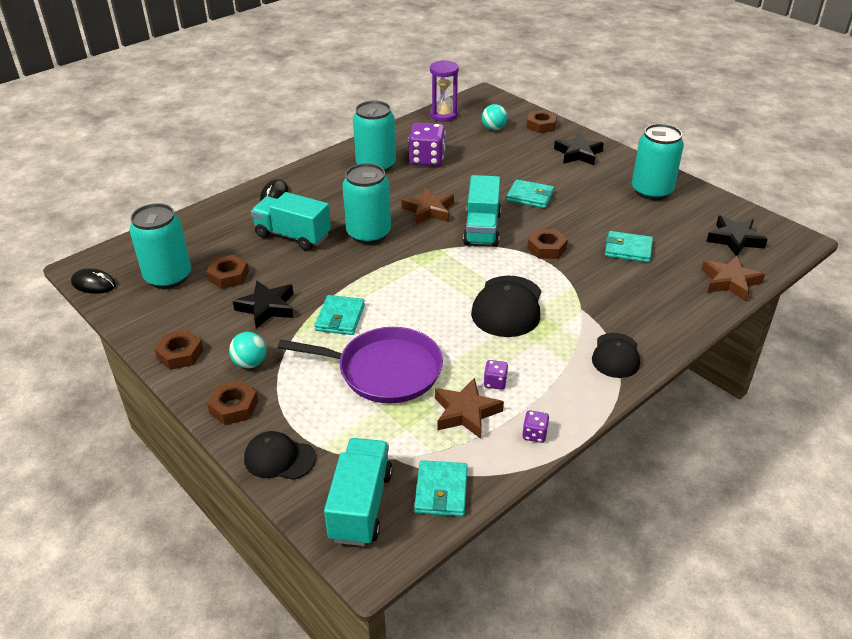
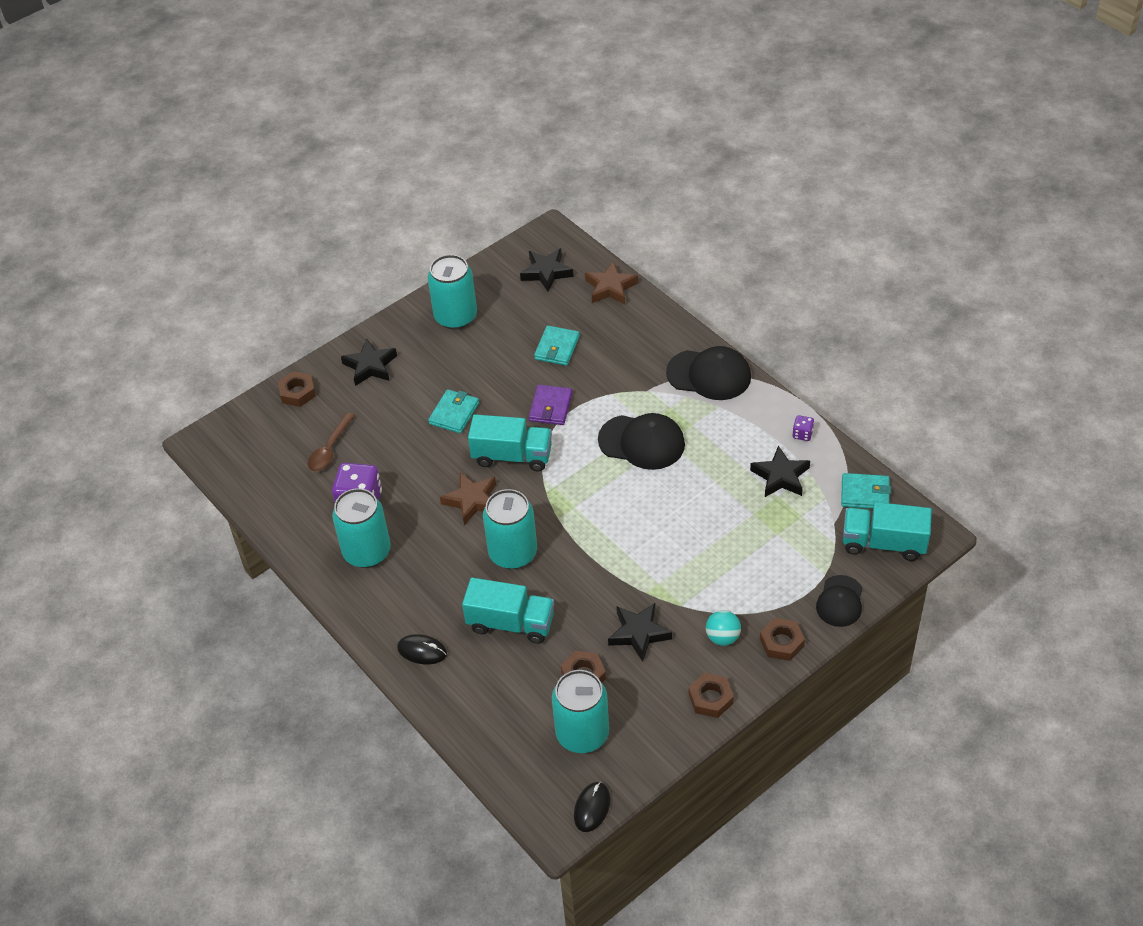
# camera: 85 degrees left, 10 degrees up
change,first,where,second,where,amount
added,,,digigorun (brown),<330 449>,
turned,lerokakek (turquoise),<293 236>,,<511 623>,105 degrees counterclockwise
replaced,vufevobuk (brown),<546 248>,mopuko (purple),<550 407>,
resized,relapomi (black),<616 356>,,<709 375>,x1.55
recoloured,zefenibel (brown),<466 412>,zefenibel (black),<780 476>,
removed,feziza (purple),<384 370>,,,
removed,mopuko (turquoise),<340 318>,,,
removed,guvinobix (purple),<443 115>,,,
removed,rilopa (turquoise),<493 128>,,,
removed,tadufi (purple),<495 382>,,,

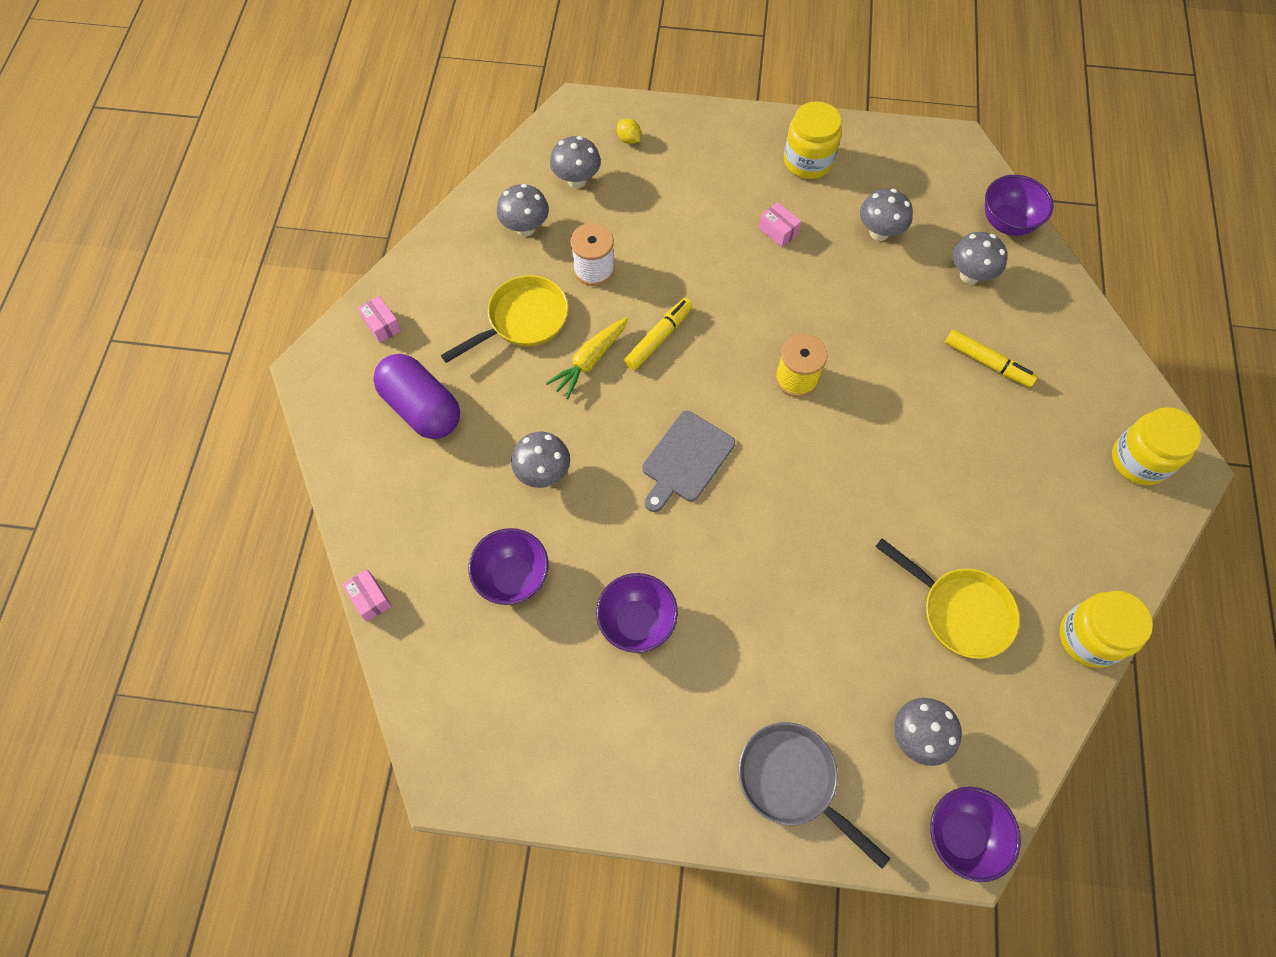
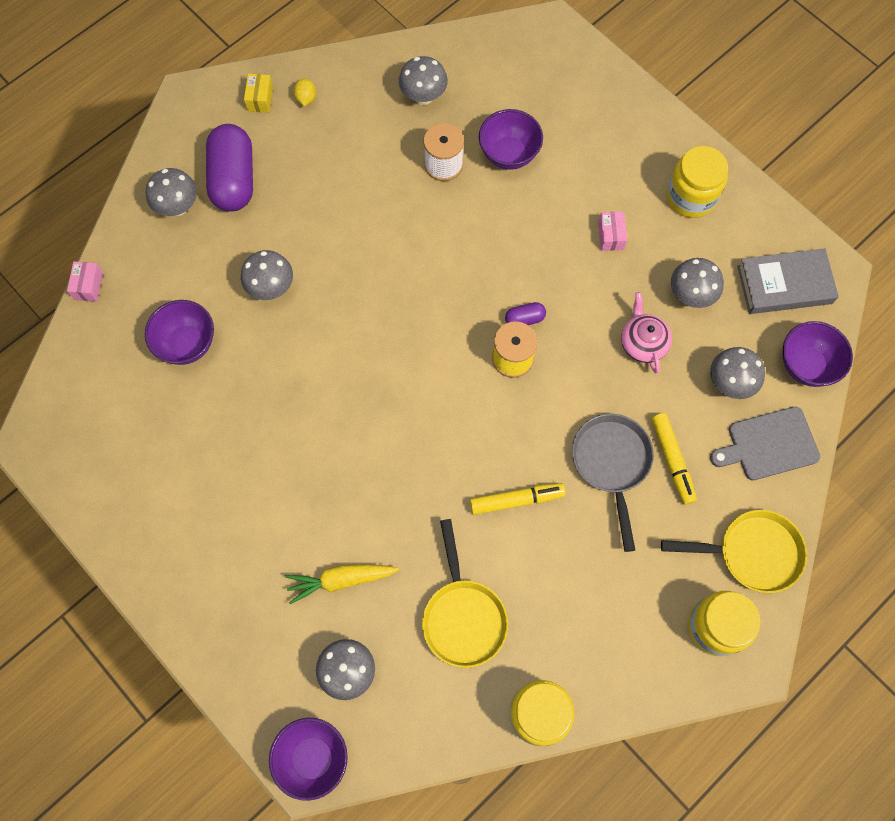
# camera: 40 degrees right, 5 degrees up
change,first,where,second,where,amount
moved,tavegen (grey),<577 180>,,<178 207>,
recoloured,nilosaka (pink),<382 325>,nilosaka (yellow),<260 99>,
moved,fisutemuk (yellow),<589 361>,,<340 580>,
moved,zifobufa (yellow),<629 139>,,<306 98>,
moved,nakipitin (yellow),<658 338>,,<516 500>,
moved,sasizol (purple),<637 622>,,<509 154>,
added,,,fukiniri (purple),<524 319>,
moved,feziza (grey),<793 781>,,<611 464>,
added,,,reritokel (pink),<643 343>,
moved,feziza (yellow),<522 320>,,<752 553>,
moved,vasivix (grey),<686 460>,,<769 445>,
added,,,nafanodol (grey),<784 285>,

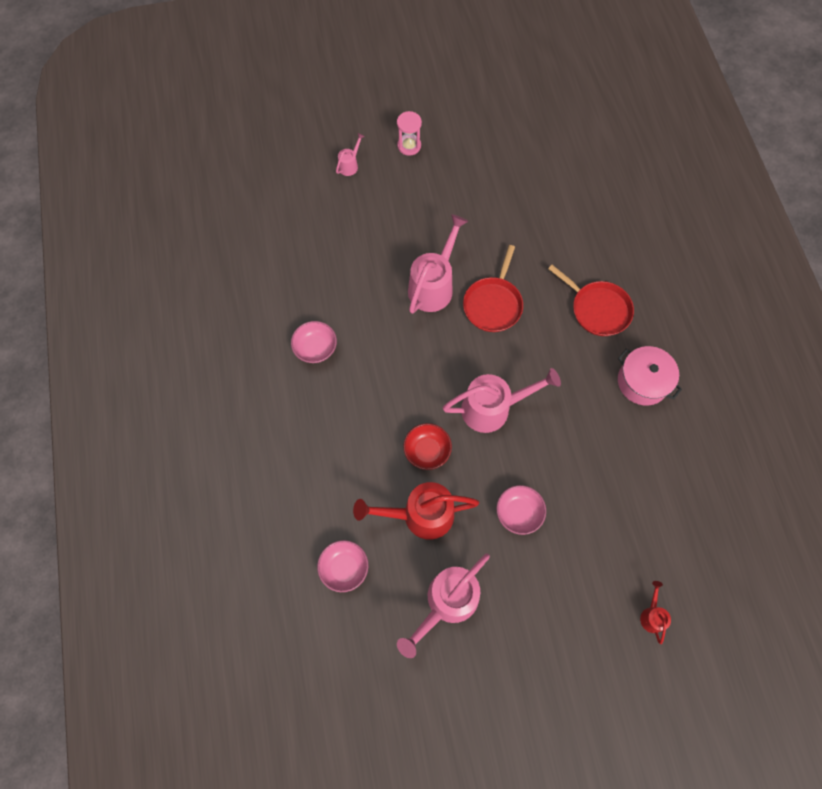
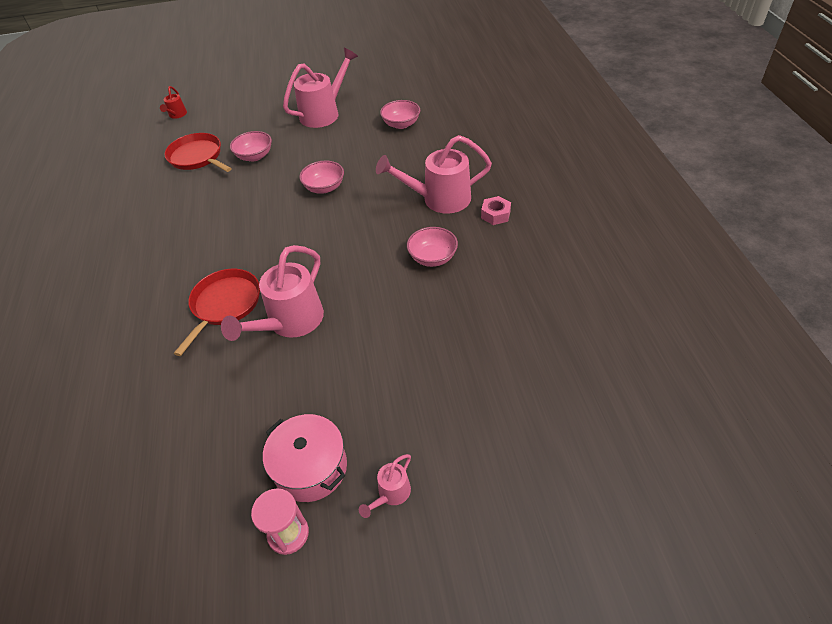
# camera: 175 degrees left, 20 degrees down
change,first,where,second,where,amount
moved,feziza (red),<598 309>,,<197 157>,
moved,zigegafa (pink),<642 382>,,<310 468>,
recoloured,sasizol (red),<427 451>,sasizol (pink),<324 187>,
moved,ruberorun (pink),<493 408>,,<439 199>,
added,,,vufevobuk (pink),<495 214>,
removed,ruberorun (red),<420 515>,,,

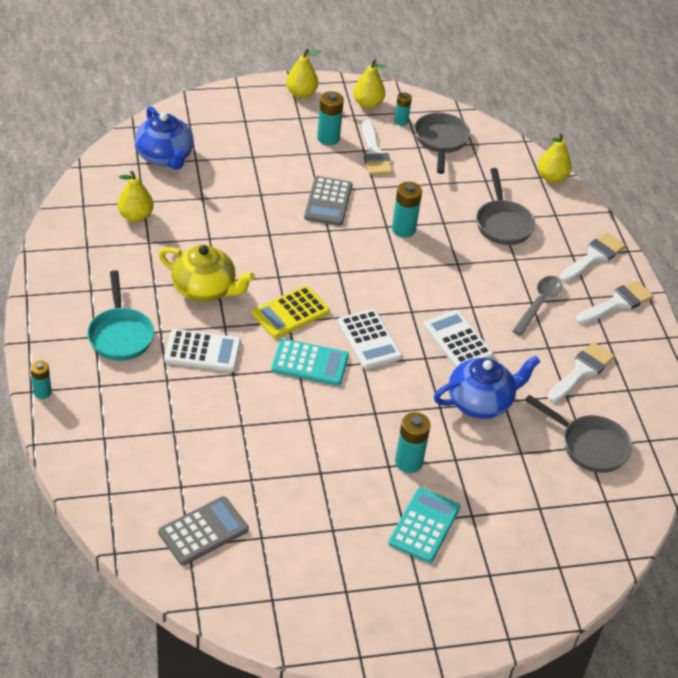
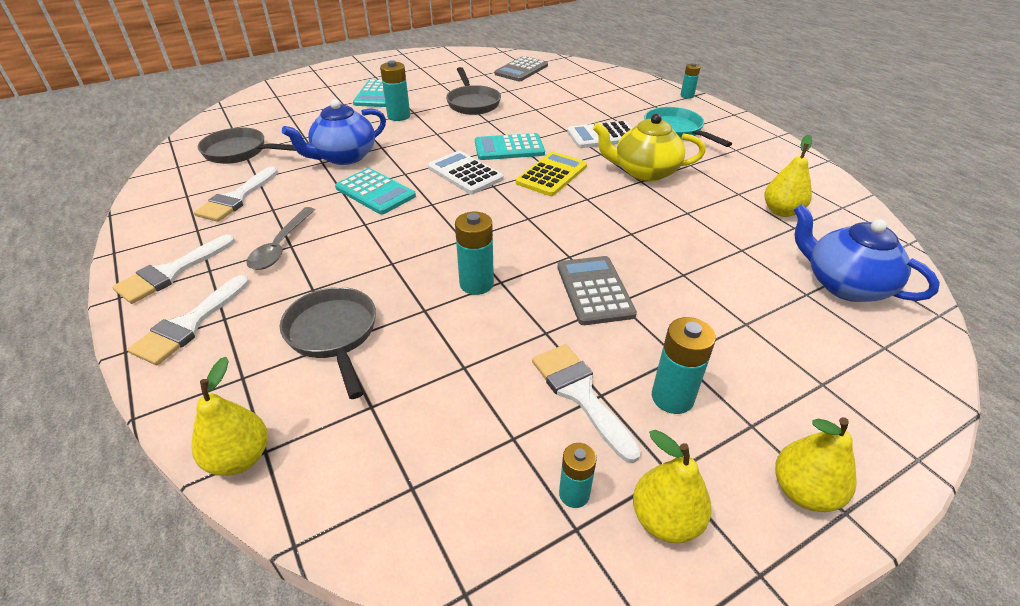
# camera: 165 degrees right, 5 degrees down
change,first,where,second,where,amount
recoloured,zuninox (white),<457 340>,zuninox (turquoise),<375 192>,
moved,feziza (grey),<441 141>,,<472 103>,

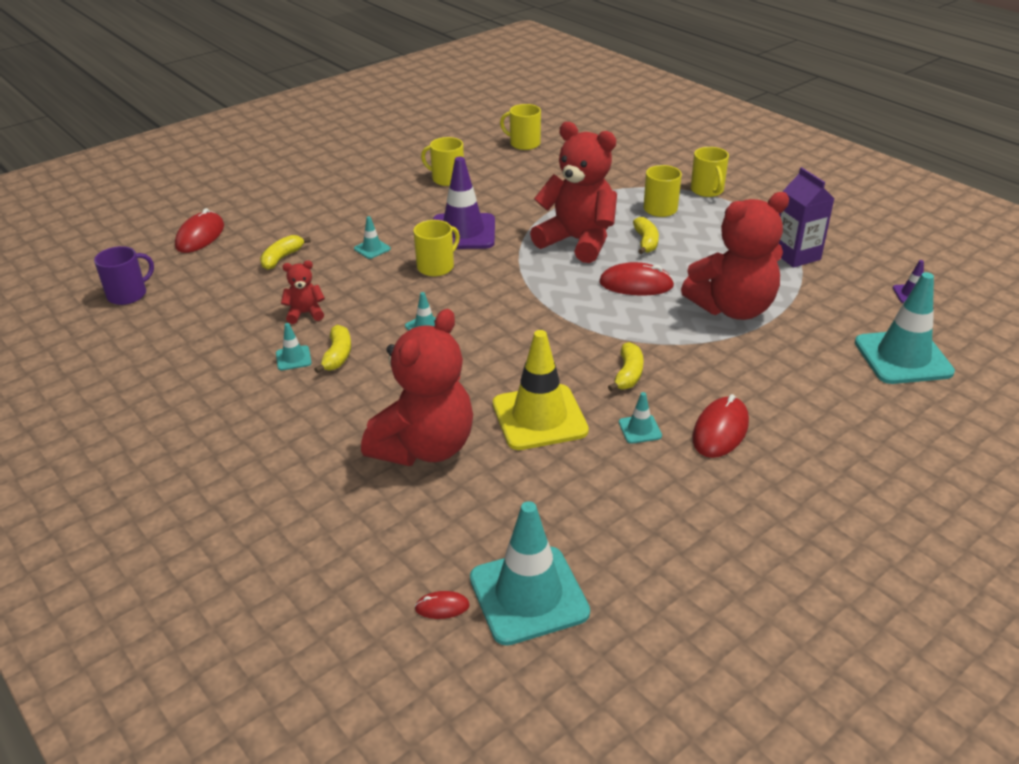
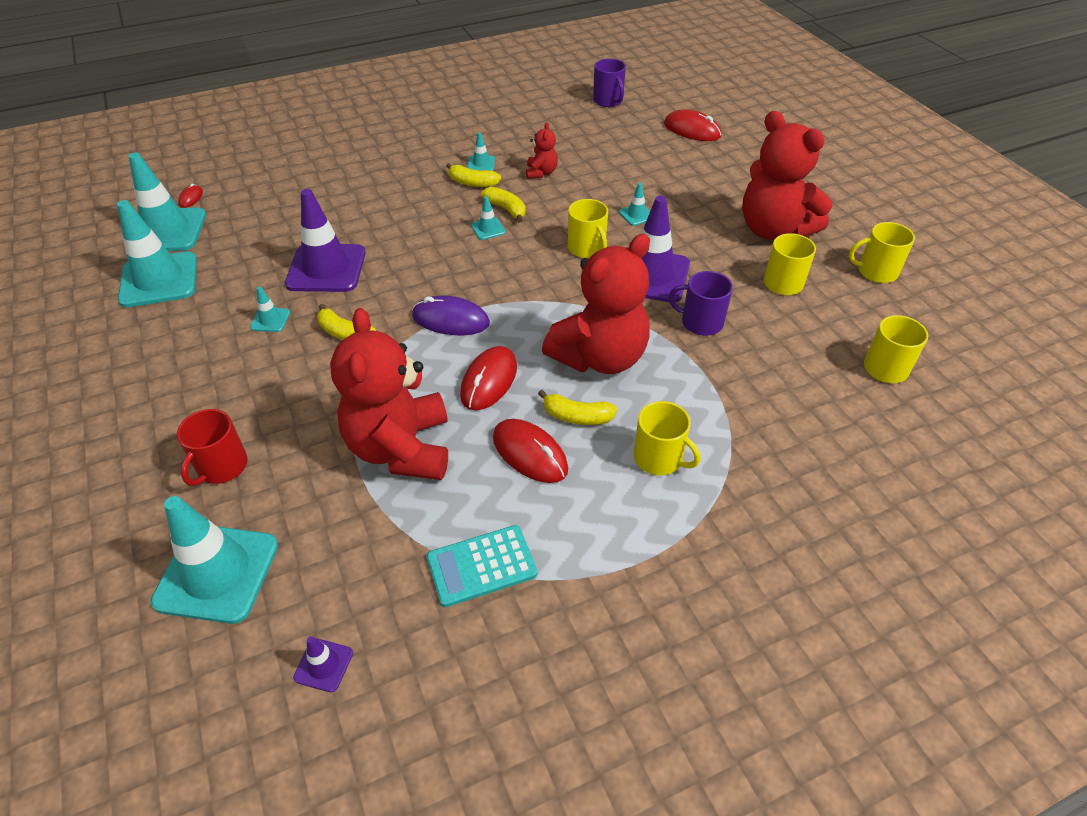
# camera: 105 degrees right, 10 degrees up
change,first,where,second,where,amount
added,,,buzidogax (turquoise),<159 280>,
added,,,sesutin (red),<221 466>,
recoloured,buzidogax (yellow),<539 417>,buzidogax (purple),<326 268>,
added,,,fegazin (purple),<450 320>,
replaced,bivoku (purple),<796 255>,zuninox (turquoise),<481 566>,
moved,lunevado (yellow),<282 258>,,<506 209>,
moved,fegazin (red),<720 430>,,<530 453>,
added,,,sesutin (purple),<700 322>,
moved,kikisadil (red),<425 447>,,<773 230>,
moved,sesutin (yellow),<707 190>,,<876 272>,

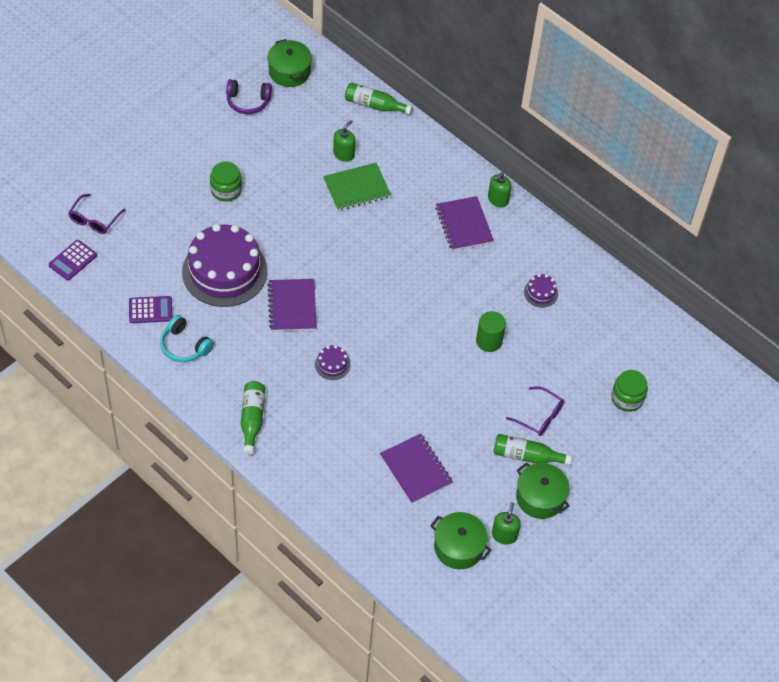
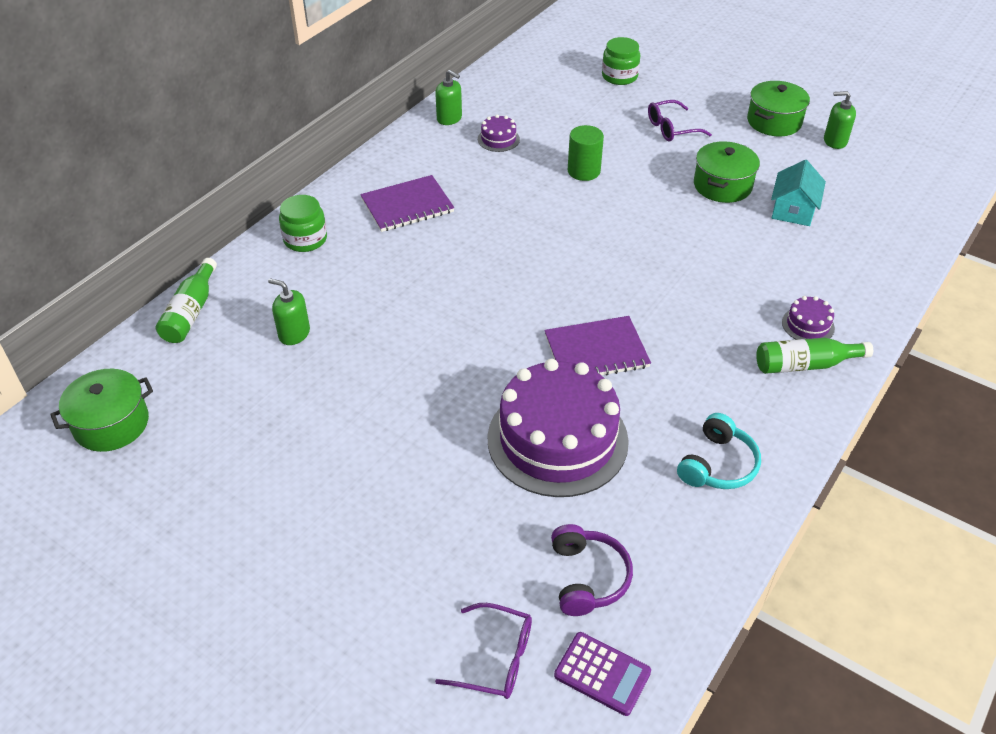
# camera: 95 degrees left, 10 degrees down
change,first,where,second,where,amount
moved,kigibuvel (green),<226 190>,,<305 239>,
moved,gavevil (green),<498 200>,,<449 118>,
moved,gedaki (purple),<248 102>,,<588 577>,
turned,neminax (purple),<540 416>,,<671 128>,135 degrees counterclockwise
moved,zigegafa (green),<458 547>,,<722 185>,
replaced,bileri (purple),<415 469>,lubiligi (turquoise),<793 210>,
moved,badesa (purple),<332 364>,,<808 325>,
removed,zuninox (purple),<150 310>,,,
removed,bileri (green),<356 188>,,,
removed,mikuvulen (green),<526 456>,,,

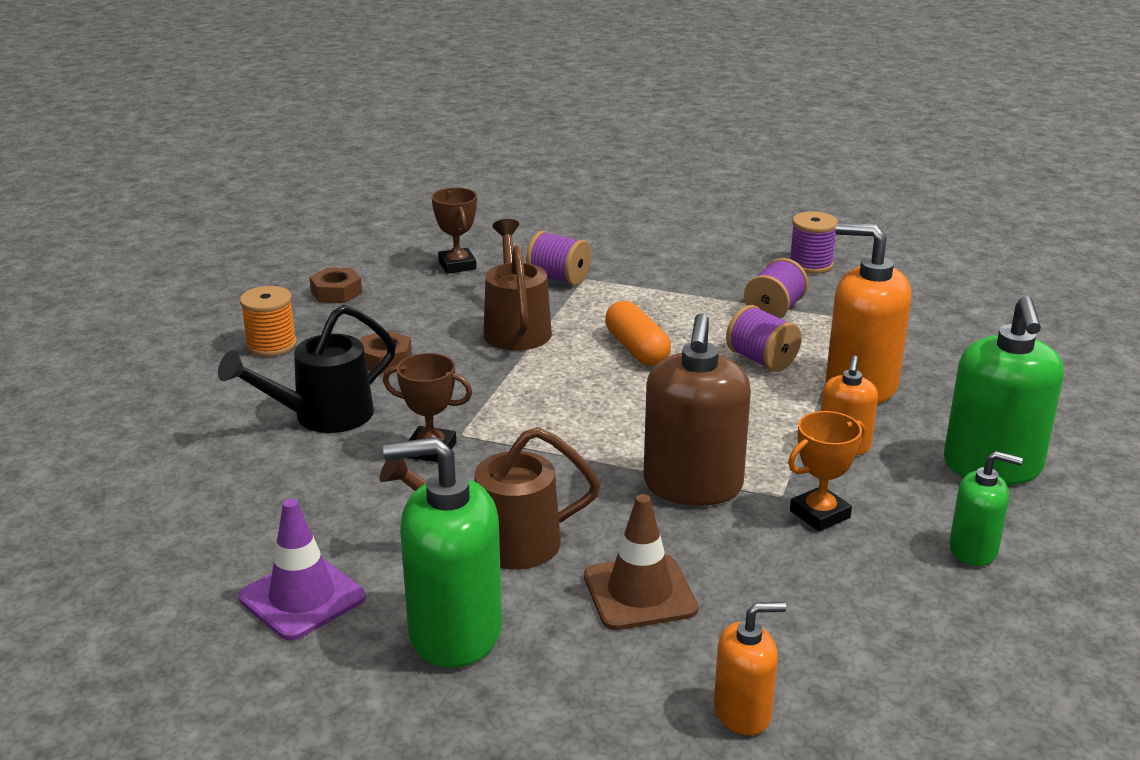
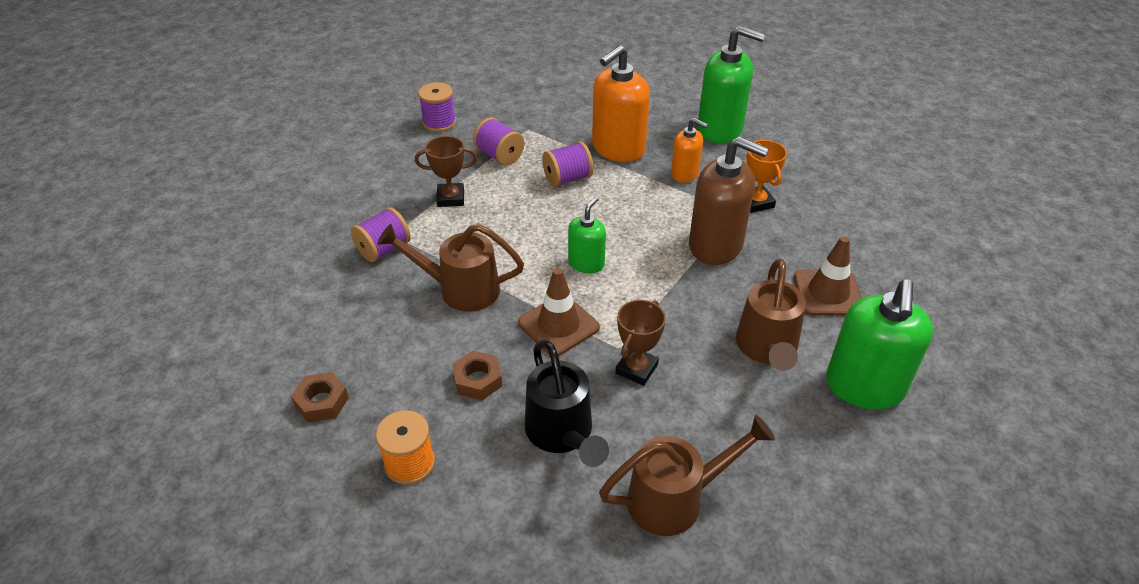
# camera: 75 degrees left, 15 degrees up
change,first,where,second,where,amount
moved,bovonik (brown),<457 265>,,<450 198>,
added,,,buzidogax (brown),<558 325>,
moved,gavevil (green),<973 550>,,<586 263>,
added,,,ruberorun (brown),<675 499>,
removed,buzidogax (purple),<302 598>,,,
removed,fukiniri (orange),<636 349>,,,
removed,gavevil (orange),<742 712>,,,

